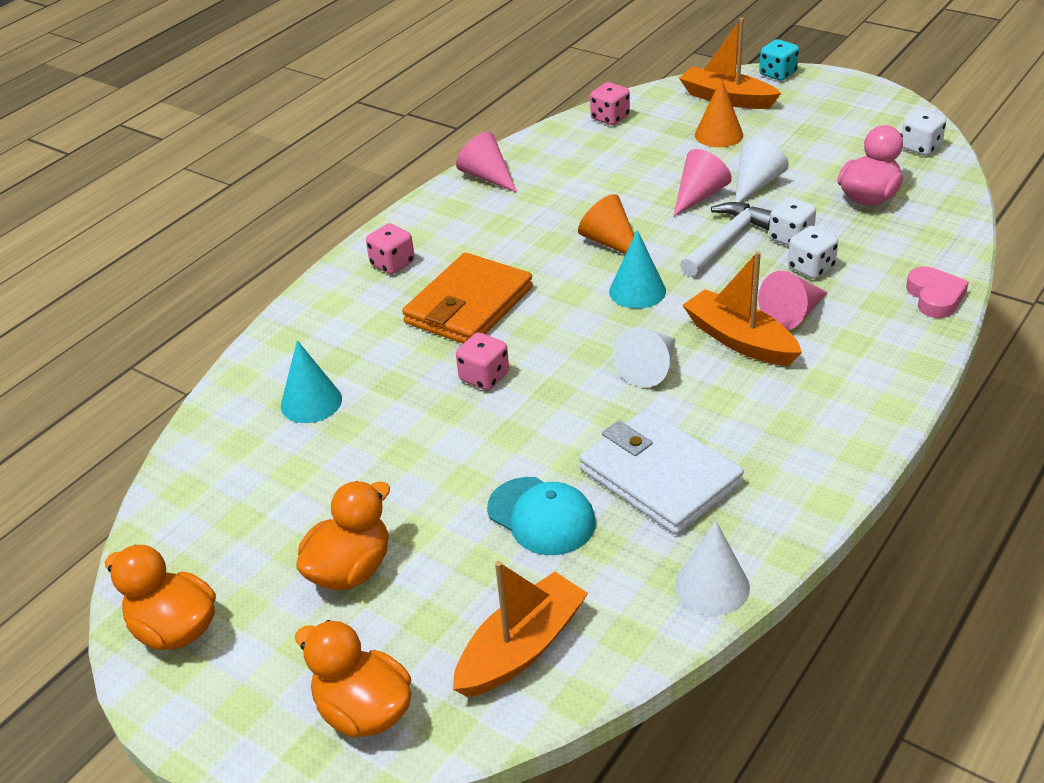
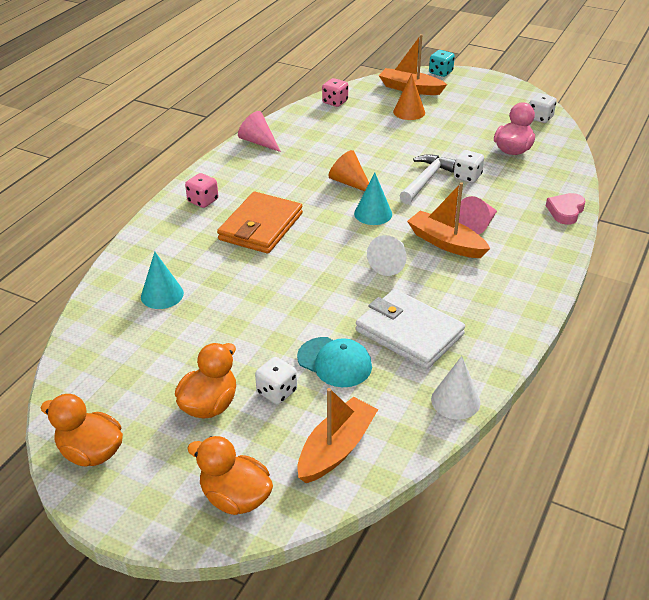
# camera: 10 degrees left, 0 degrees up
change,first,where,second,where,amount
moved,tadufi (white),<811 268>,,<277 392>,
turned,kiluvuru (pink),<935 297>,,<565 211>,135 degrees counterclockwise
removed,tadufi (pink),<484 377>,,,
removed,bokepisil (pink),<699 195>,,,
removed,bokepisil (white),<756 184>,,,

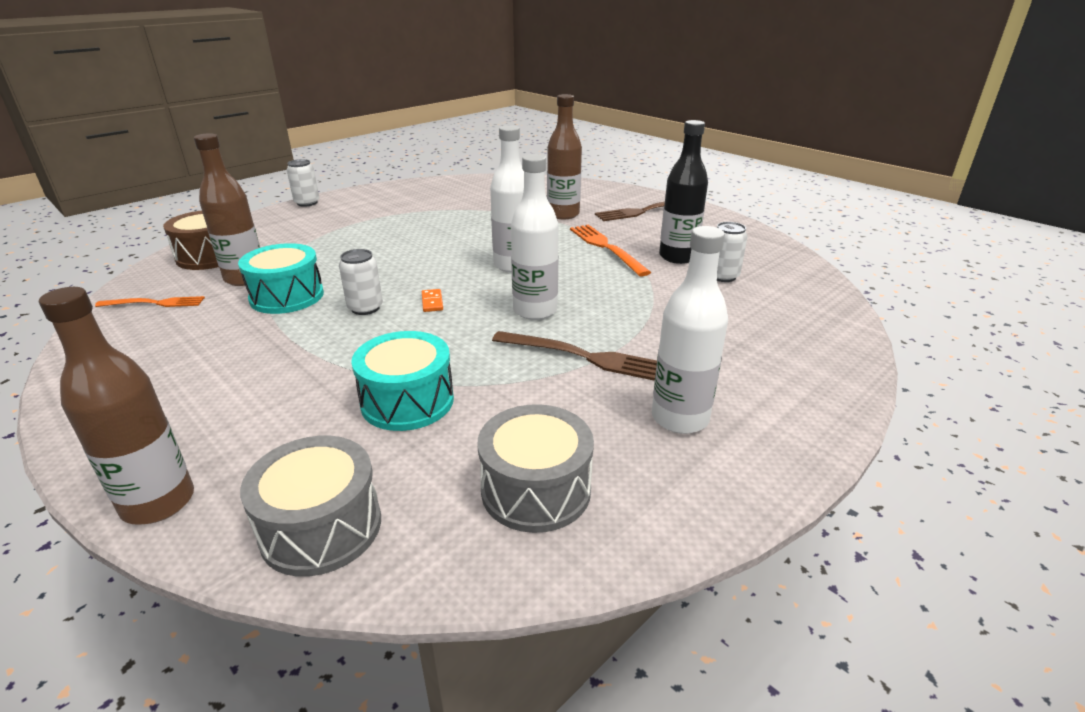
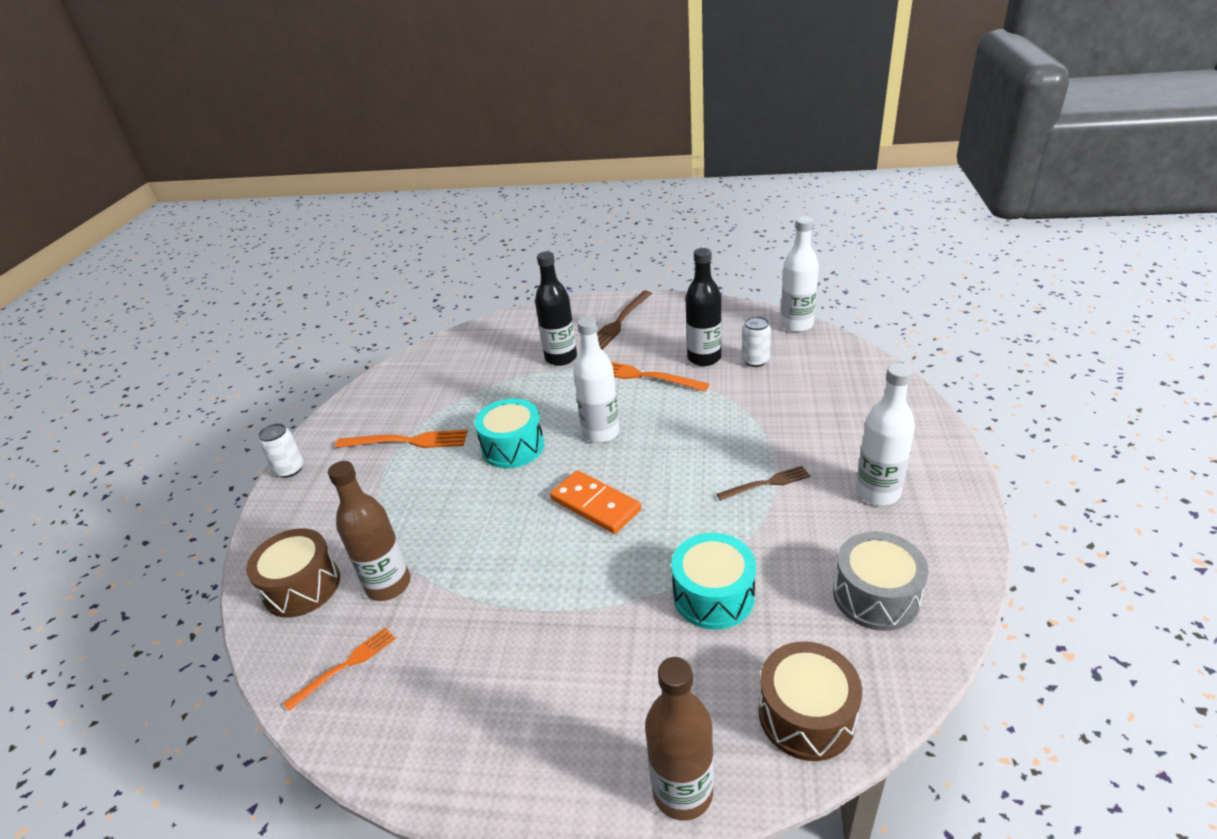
# camera: 35 degrees left, 5 degrees up
change,first,where,second,where,amount
added,,,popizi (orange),<407 441>,
moved,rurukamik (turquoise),<287 296>,,<513 447>,
recoloured,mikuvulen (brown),<563 214>,mikuvulen (black),<561 358>,
resized,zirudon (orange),<432 302>,,<595 505>,x2.26
resized,popizi (brown),<584 357>,,<766 483>,x0.64
recoloured,rurukamik (grey),<321 527>,rurukamik (brown),<806 715>,
moved,mikuvulen (white),<535 311>,,<796 325>,
removed,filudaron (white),<365 308>,,,

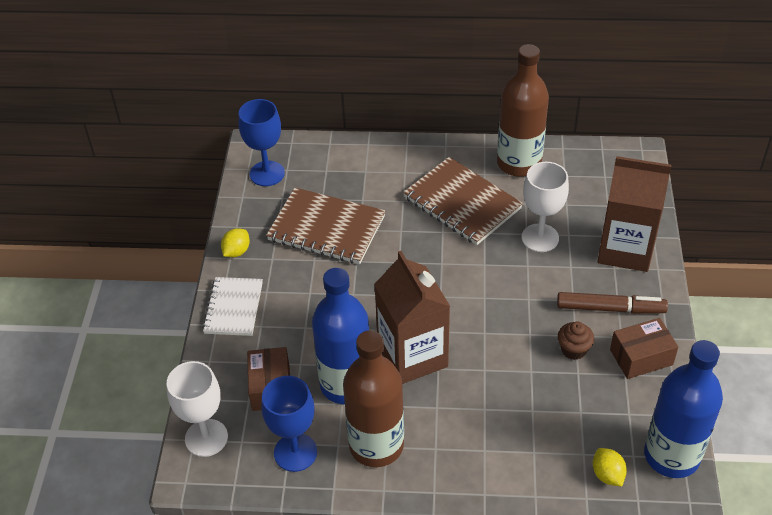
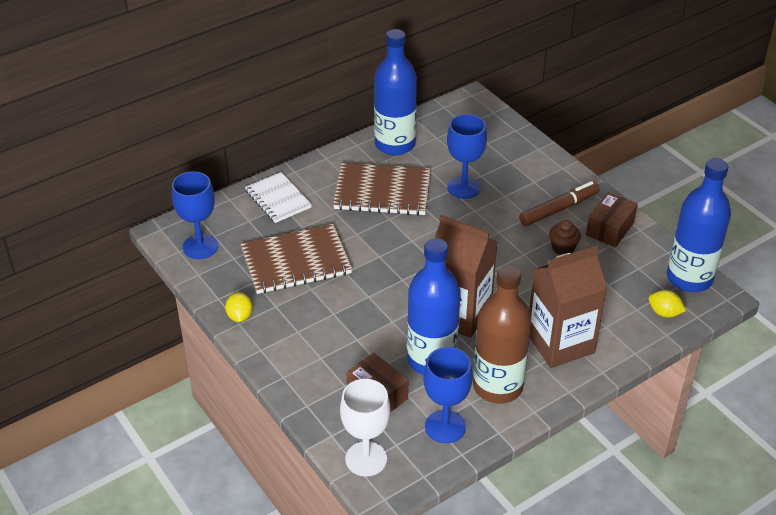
# camera: 40 degrees left, 5 degrees down
change,first,where,second,where,amount
moved,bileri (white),<234 308>,,<278 199>,
recoloured,mikuvulen (brown),<519 163>,mikuvulen (blue),<395 144>,
recoloured,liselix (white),<540 238>,liselix (blue),<464 187>,
moved,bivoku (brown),<625 249>,,<560 343>,

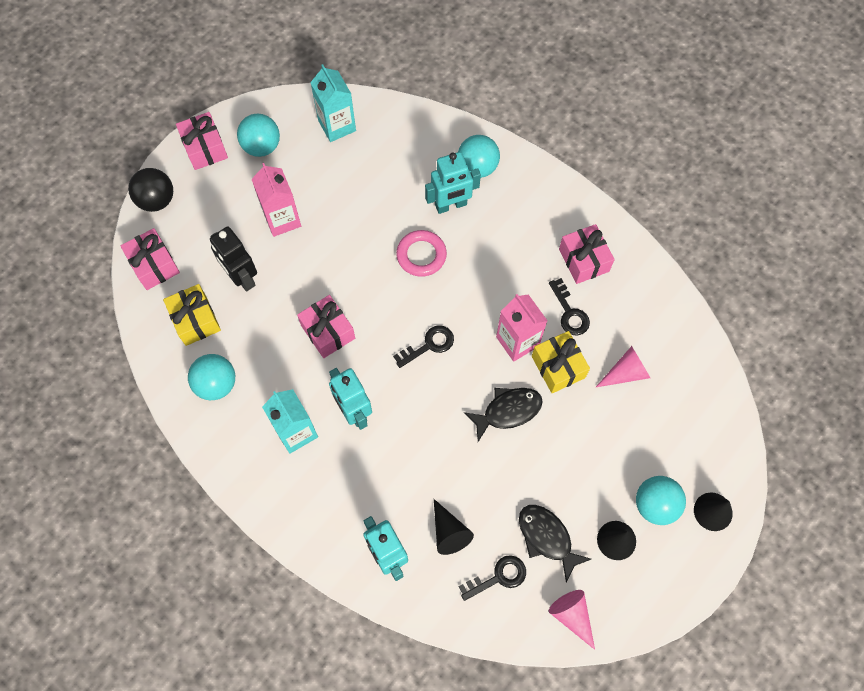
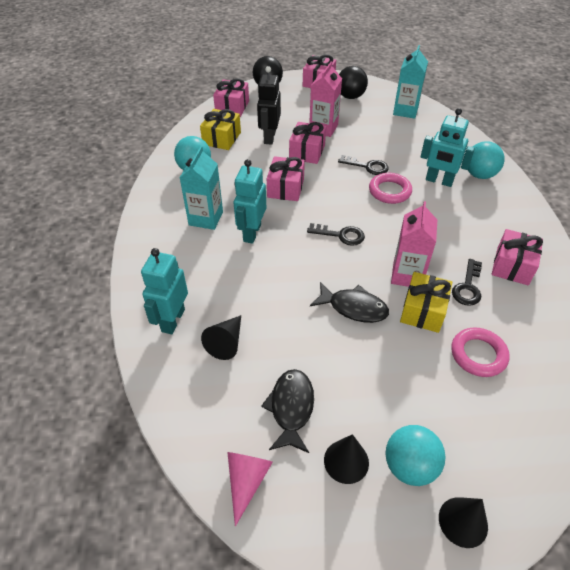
# camera: 45 degrees right, 20 degrees down
change,first,where,second,where,amount
added,,,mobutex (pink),<307 152>,
moved,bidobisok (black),<498 577>,,<367 166>,
recoloured,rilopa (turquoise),<262 146>,rilopa (black),<350 96>,
replaced,bokepisil (pink),<625 372>,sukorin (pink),<478 354>,

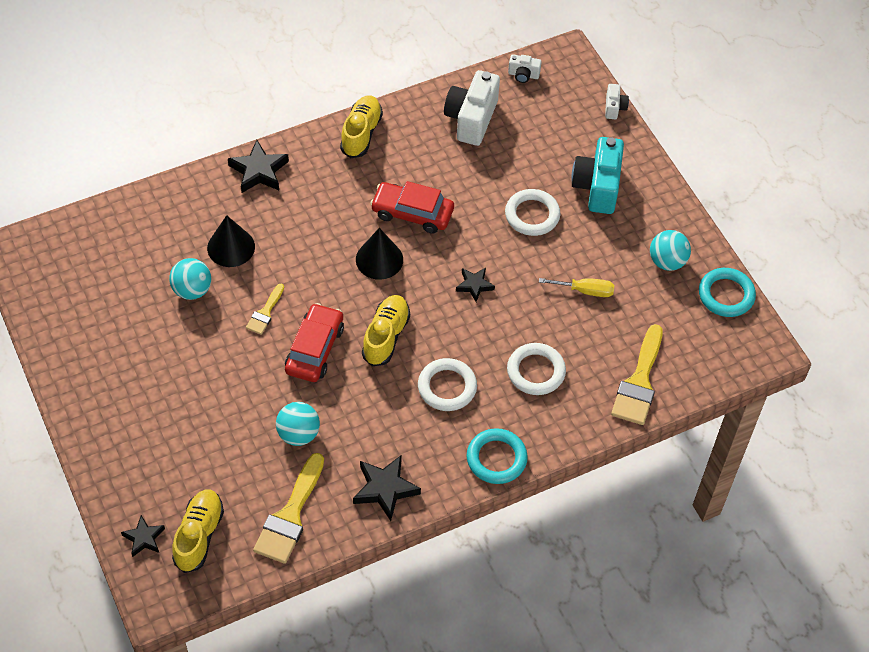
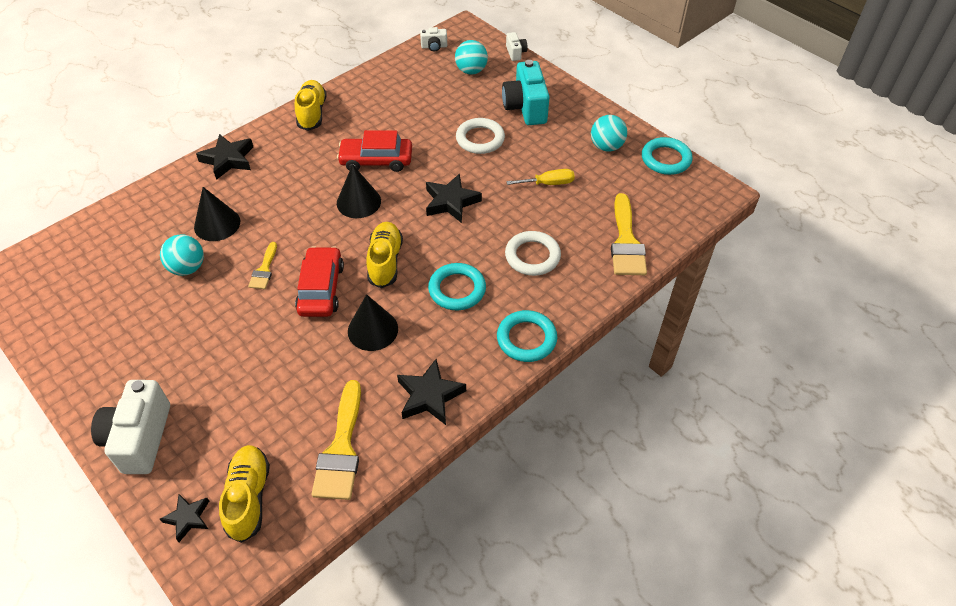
# camera: 15 degrees left, 5 degrees down
change,first,where,second,where,amount
moved,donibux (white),<471 119>,,<140 438>,
added,,,bokepisil (black),<373 330>,
resized,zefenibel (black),<474 285>,,<451 202>,x1.62
recoloured,sukorin (white),<447 387>,sukorin (turquoise),<457 289>,
moved,rilopa (turquoise),<298 434>,,<471 71>,

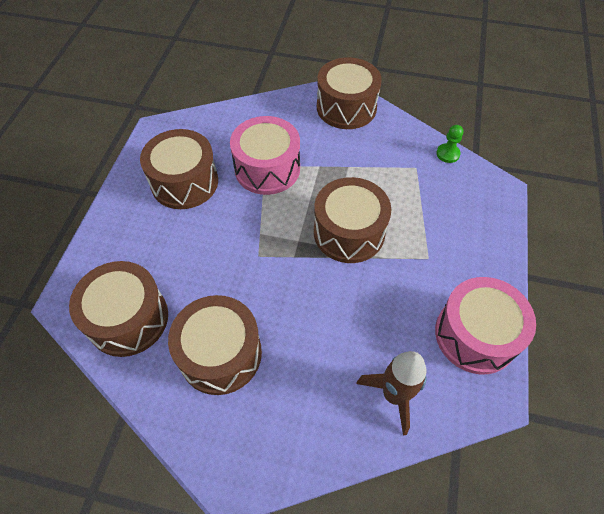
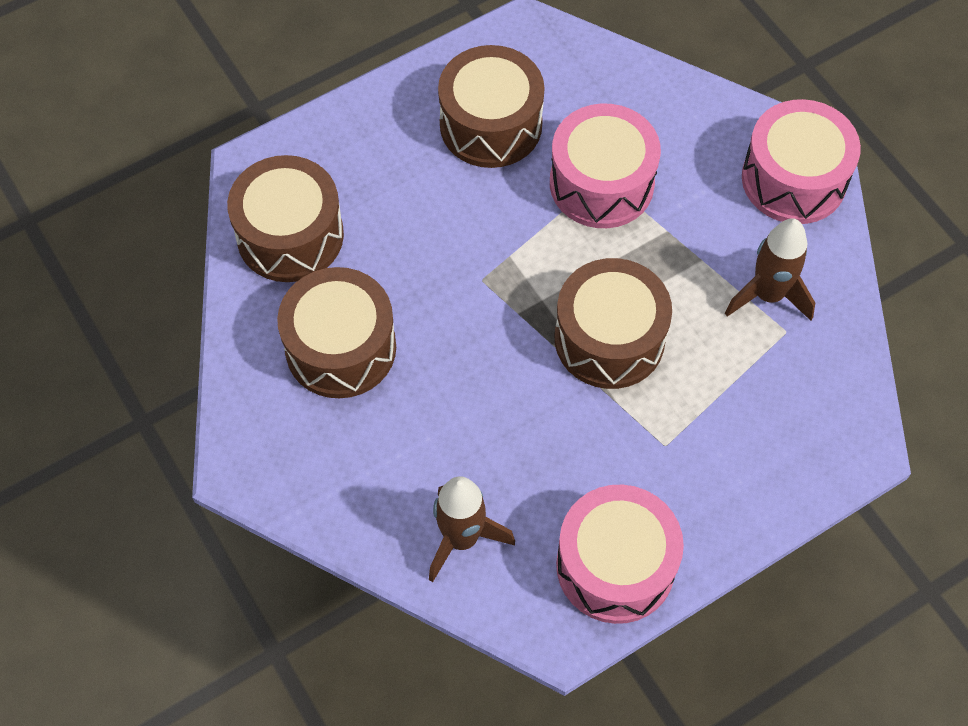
# camera: 45 degrees right, 5 degrees up
change,first,where,second,where,amount
added,,,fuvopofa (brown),<768 295>,
recoloured,rurukamik (brown),<346 107>,rurukamik (pink),<793 179>,
removed,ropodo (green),<448 154>,,,

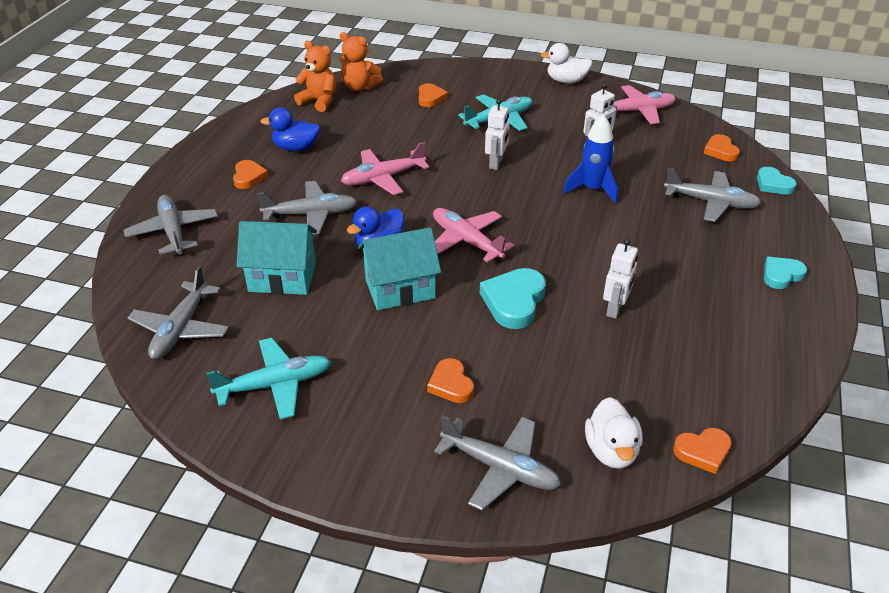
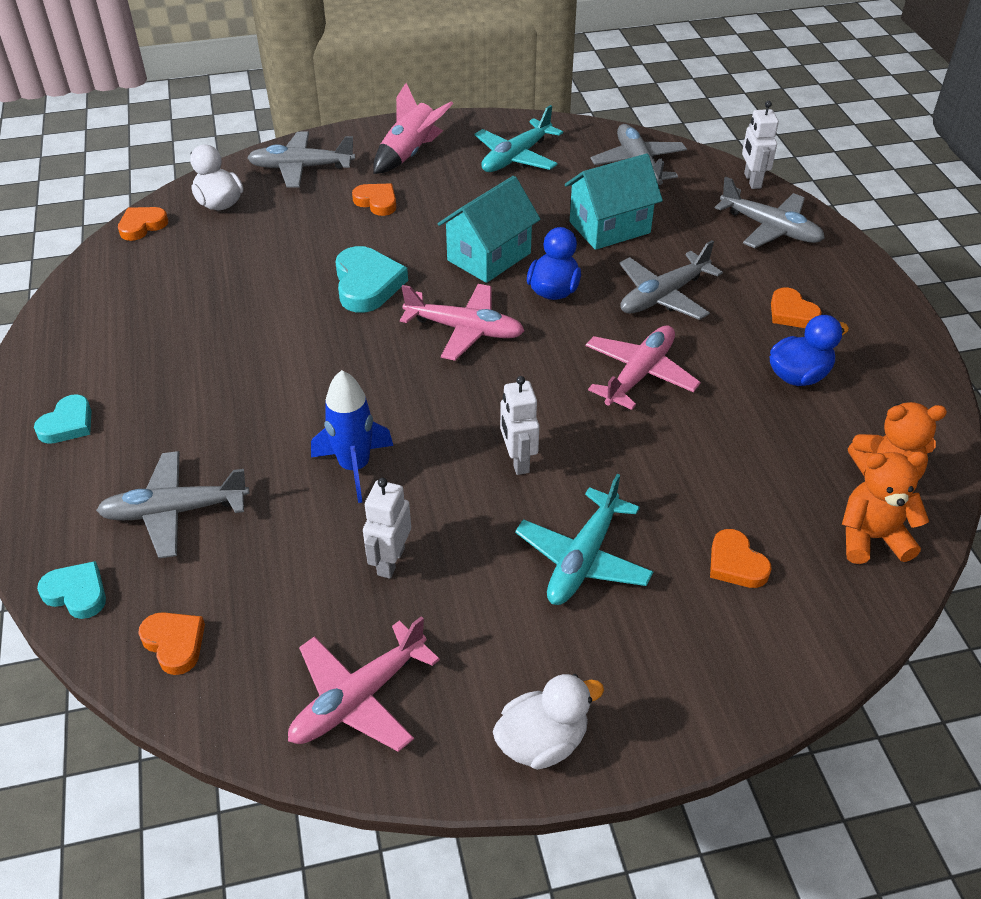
# camera: 150 degrees right, 5 degrees up
change,first,where,second,where,amount
added,,,fuvopofa (pink),<410 154>,
moved,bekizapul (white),<615 308>,,<752 181>,

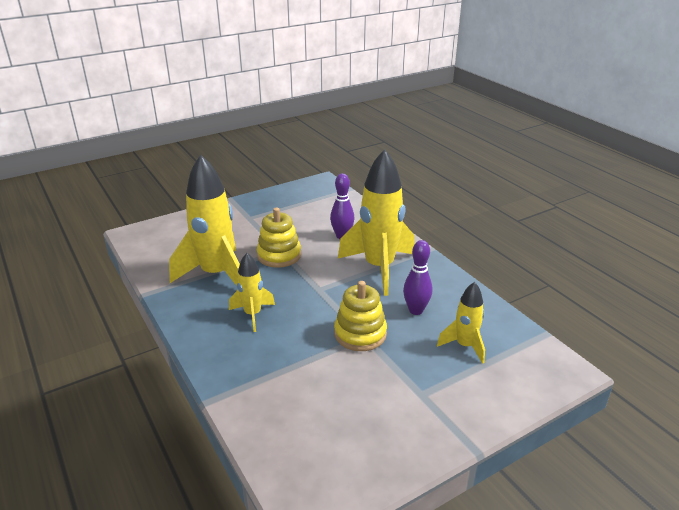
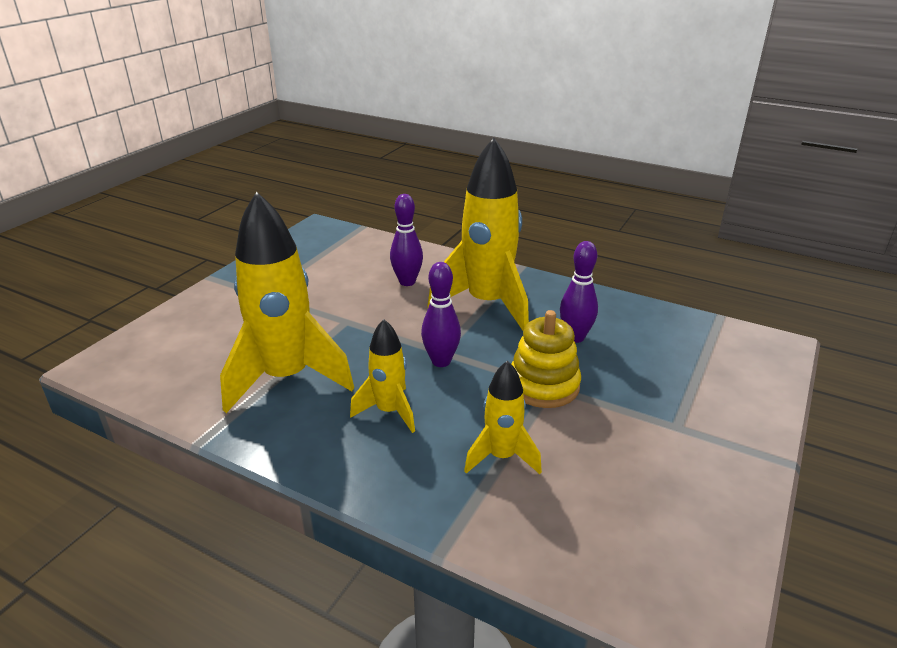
# camera: 30 degrees left, 0 degrees up
change,first,where,second,where,amount
added,,,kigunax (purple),<441 361>,
moved,fuvopofa (yellow),<464 346>,,<501 457>,
removed,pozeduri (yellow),<279 255>,,,

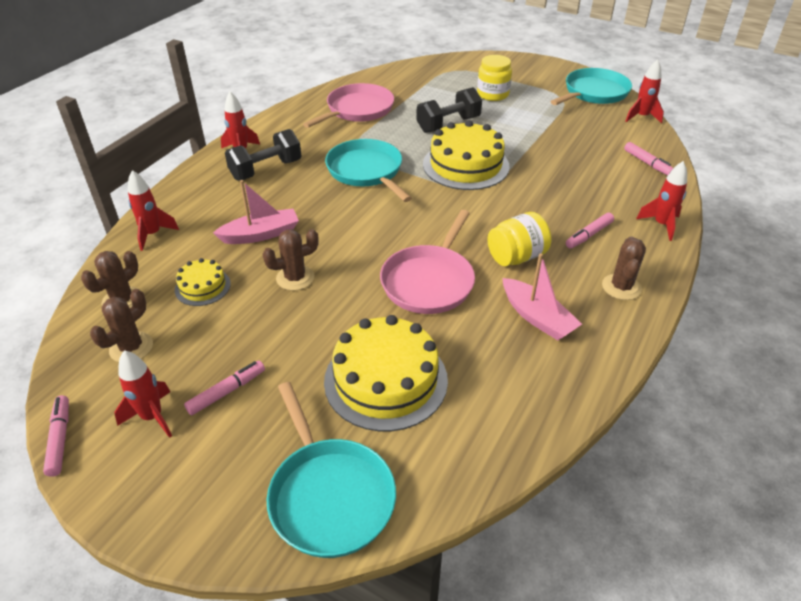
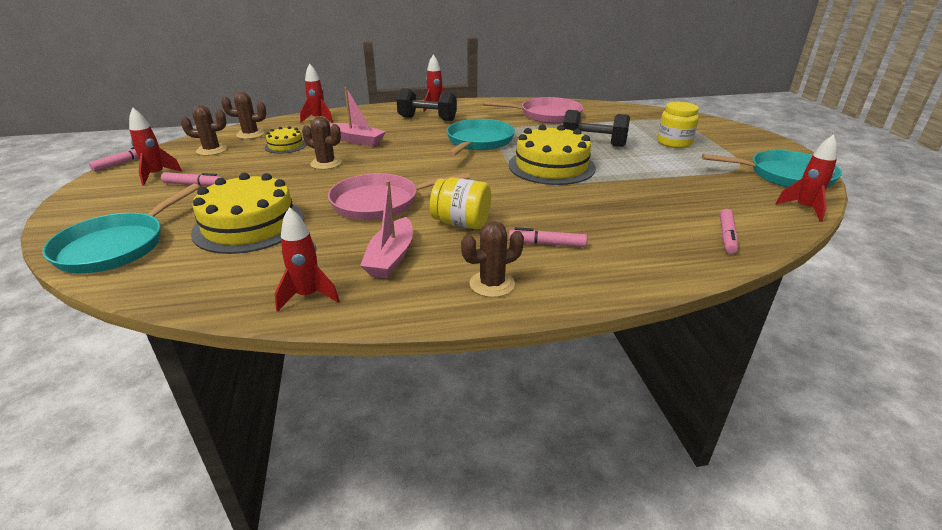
# camera: 50 degrees right, 10 degrees down
change,first,where,second,where,amount
moved,fuvopofa (red),<661 225>,,<308 296>,

